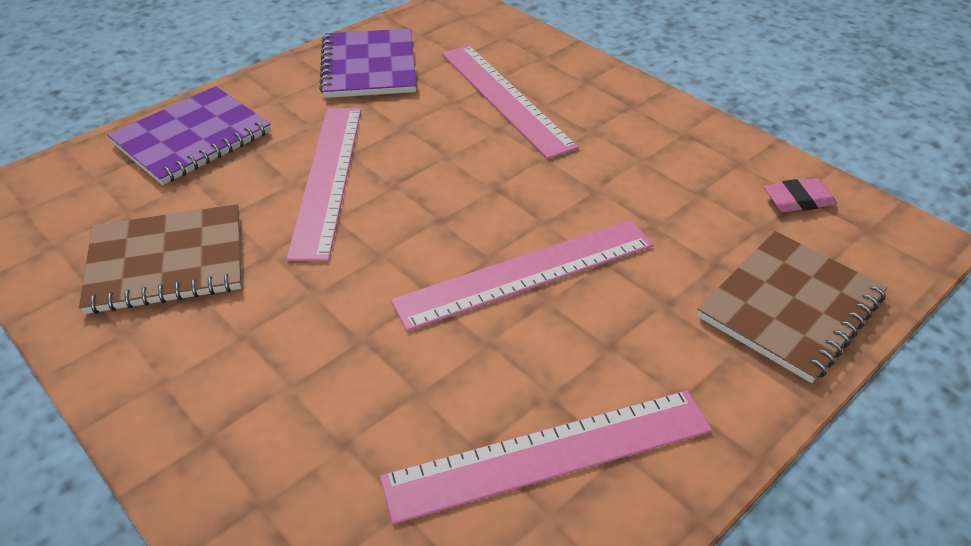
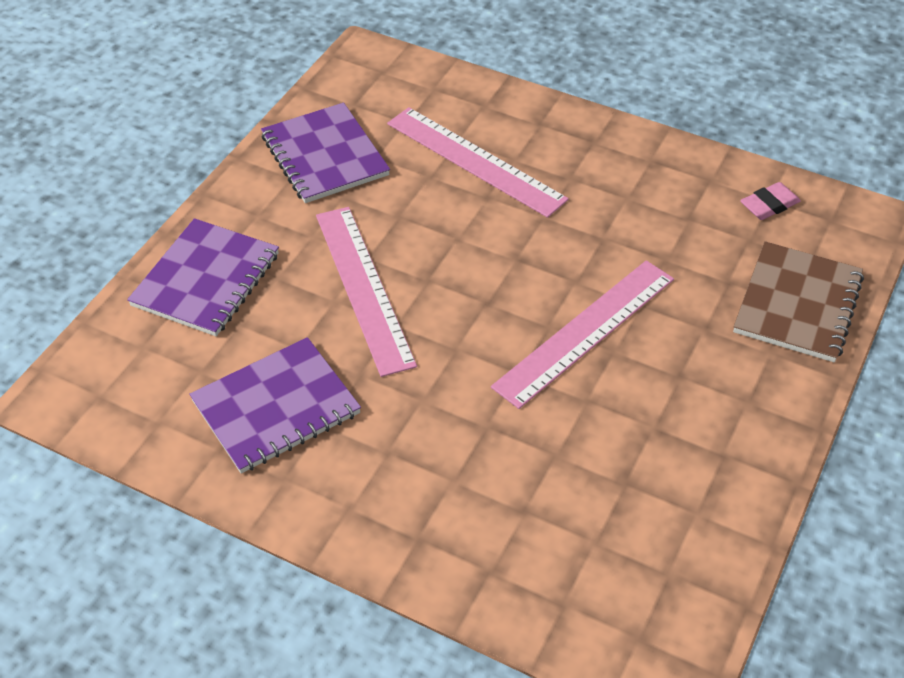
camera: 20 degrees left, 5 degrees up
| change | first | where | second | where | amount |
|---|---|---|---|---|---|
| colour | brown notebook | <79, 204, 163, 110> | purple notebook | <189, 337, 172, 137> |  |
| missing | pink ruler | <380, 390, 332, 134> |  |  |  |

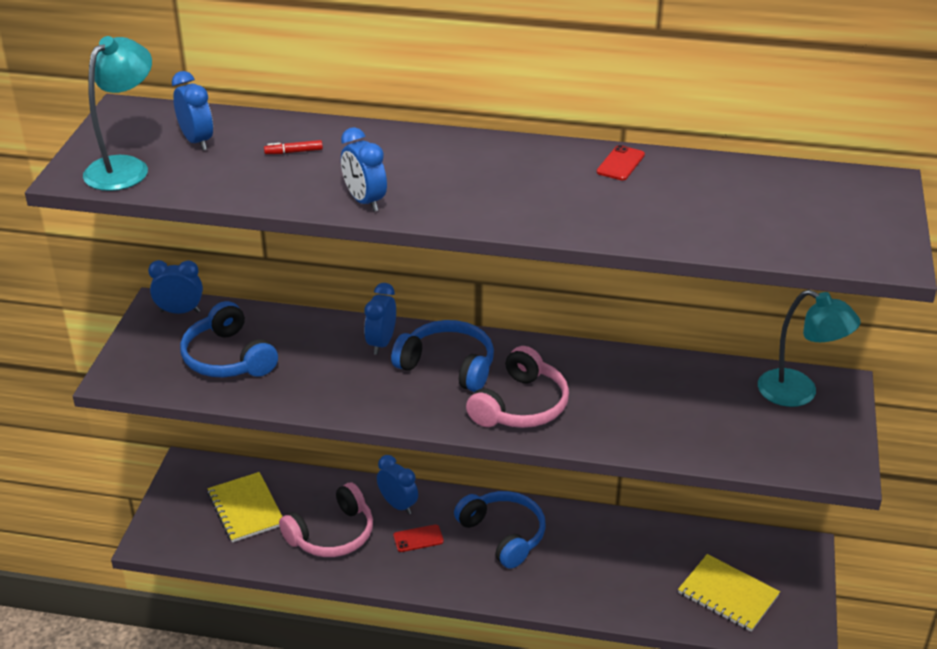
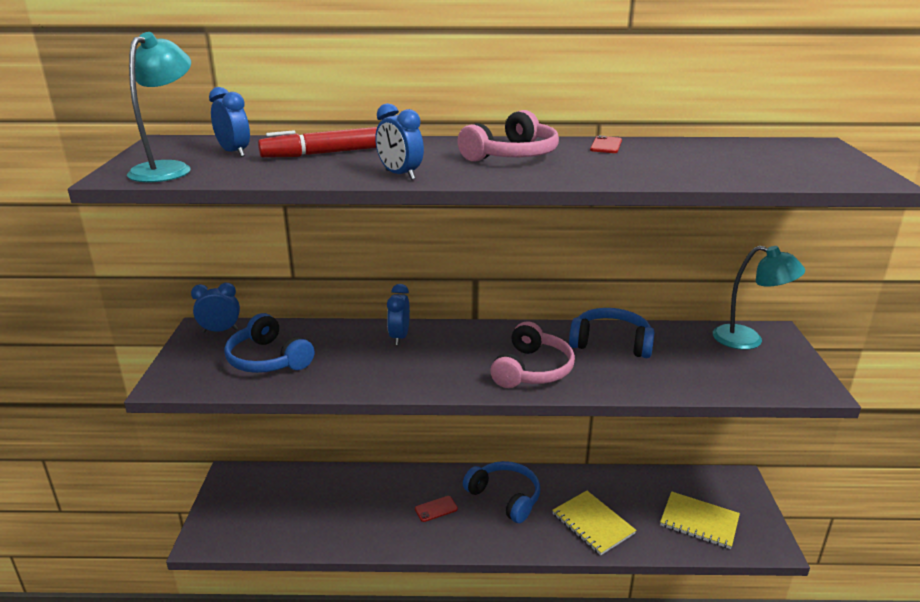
camera: 10 degrees left, 10 degrees down
| change | first | where | second | where | amount |
|---|---|---|---|---|---|
| size | red marker | <264, 140, 59, 14> |  | <258, 127, 119, 31> | x2.40 |
| relocated | blue headphones | <391, 320, 103, 72> |  | <569, 308, 85, 50> |  |
| missing | blue clock | <377, 455, 41, 60> |  |  |  |
| relocated | yellow notebook | <207, 472, 76, 71> |  | <552, 491, 84, 64> |  |
| relocated | pink headphones | <279, 483, 94, 74> |  | <457, 110, 102, 52> |  |

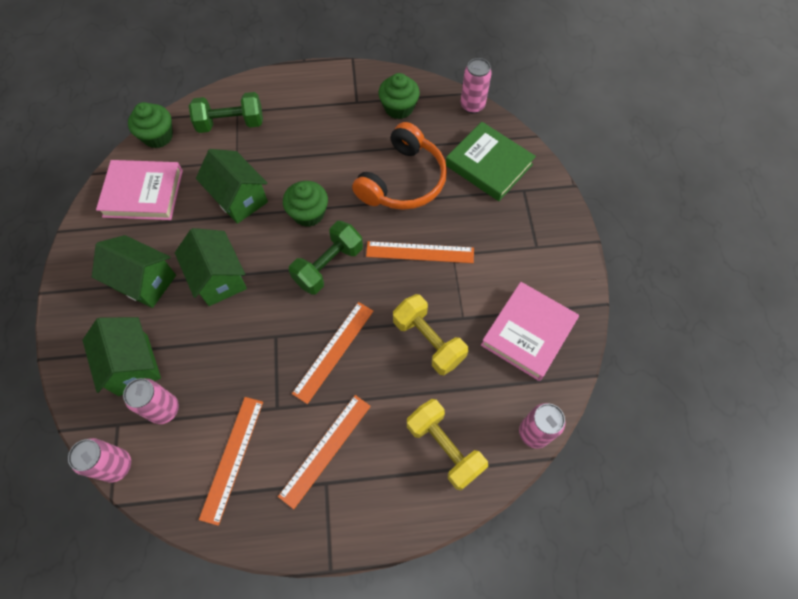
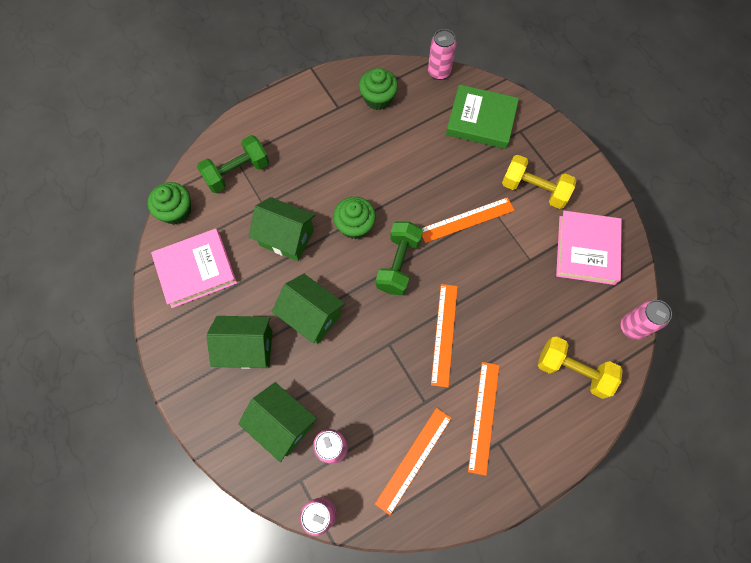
camera: 25 degrees left, 5 degrees up
| change | first | where | second | where | amount |
|---|---|---|---|---|---|
| missing | orange headphones | <352, 122, 95, 88> |  |  |  |
| relocated | yellow dumbbell | <393, 294, 75, 81> |  | <502, 155, 74, 54> |  |
| spun | orange ruler | <199, 397, 64, 129> |  | <375, 408, 76, 107> | 45 degrees clockwise |

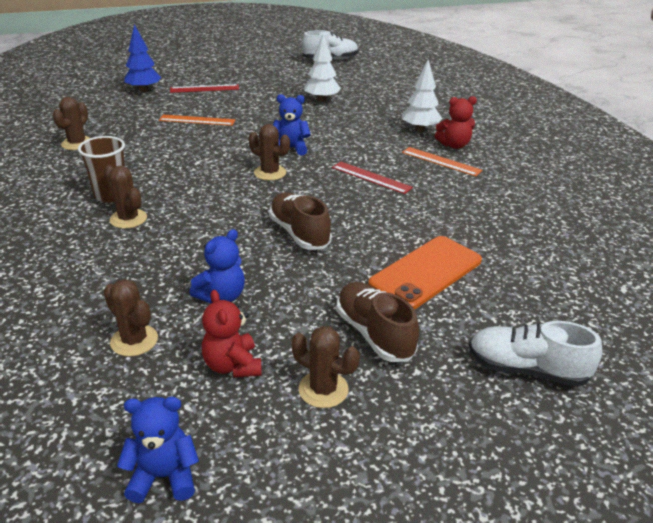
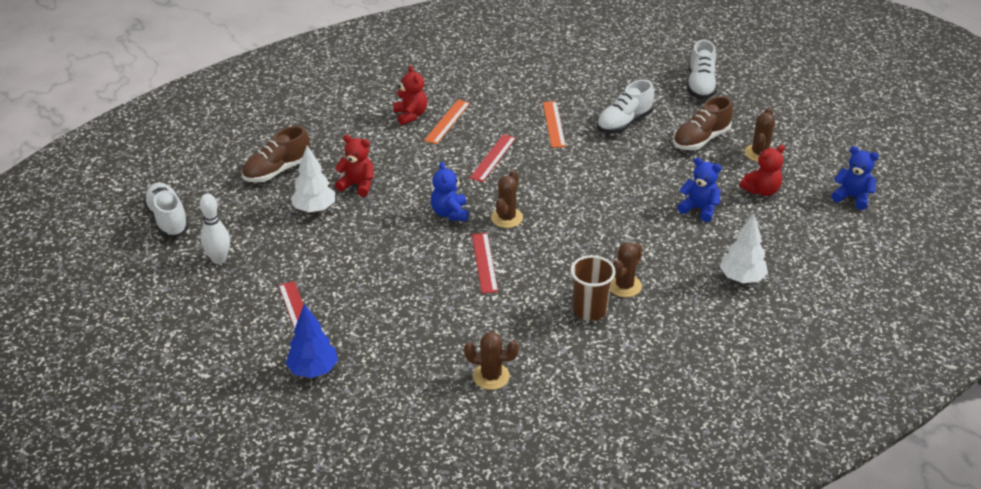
camera: 100 degrees left, 5 degrees up
| change | first | where | second | where | amount |
|---|---|---|---|---|---|
| relocated | white tree | <402, 60, 40, 72> |  | <719, 213, 49, 70> |  |
| relocated | orange ruler | <159, 115, 76, 11> |  | <543, 101, 23, 47> |  |
| relocated | brown shoe | <269, 192, 63, 58> |  | <242, 126, 68, 56> |  |
| exchanged | orange phone | <368, 236, 114, 73> | white shoe | <597, 80, 57, 54> |  |
| missing | brown cactus | <104, 279, 54, 78> |  |  |  |
| spun | blue teddy bear | <117, 397, 82, 106> |  | <831, 146, 48, 64> | 135 degrees clockwise |
| appeared |  |  | red teddy bear | <335, 135, 39, 62> |  |
| appeared |  |  | white bowling pin | <199, 194, 31, 70> |  |
| appeared |  |  | red ruler | <472, 233, 26, 60> |  |

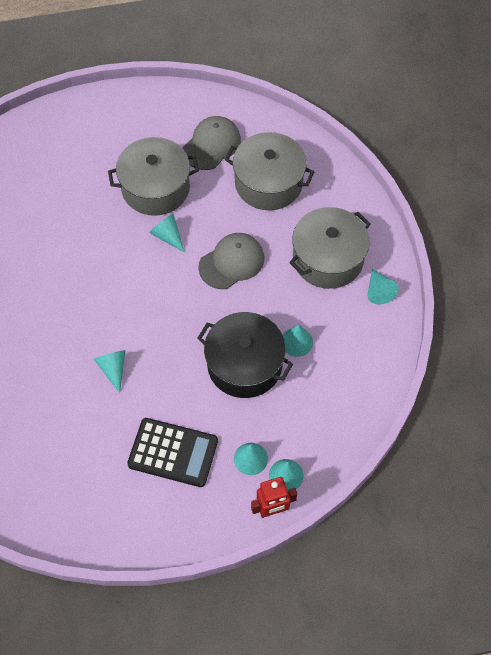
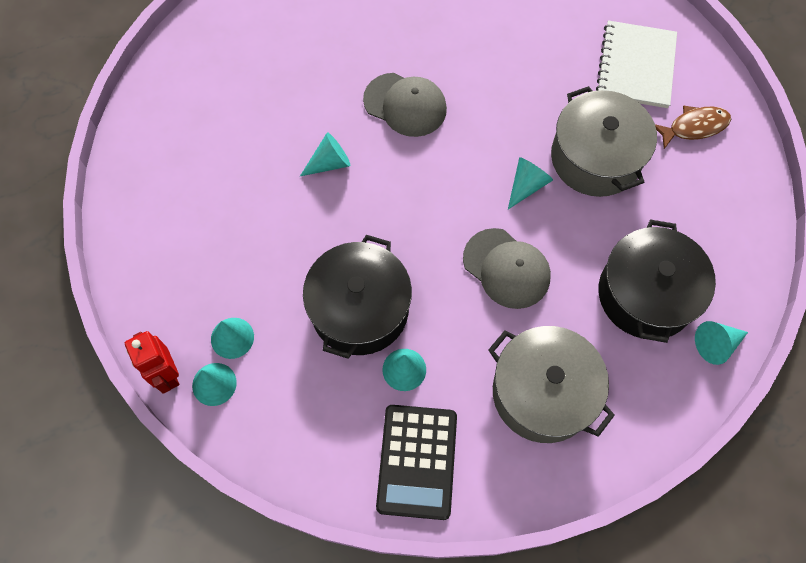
camera: 80 degrees right, 5 degrees up
| change | first | where | second | where | amount |
|---|---|---|---|---|---|
| relocated | grey cap | <183, 116, 58, 54> |  | <363, 73, 84, 64> |  |
| colour | grey pot | <225, 132, 89, 78> | black pot | <599, 220, 117, 123> |  |
| relocated | turquoise cone | <368, 269, 31, 35> |  | <695, 321, 53, 44> |  |
| relocated | black calculator | <127, 418, 91, 69> |  | <376, 405, 81, 115> |  |
| appeared |  |  | white notebook | <596, 21, 81, 87> |  |
| appeared |  |  | brown fish | <655, 106, 76, 43> |  |

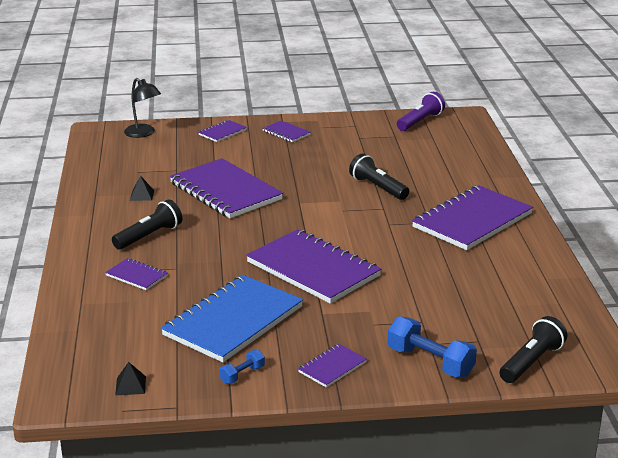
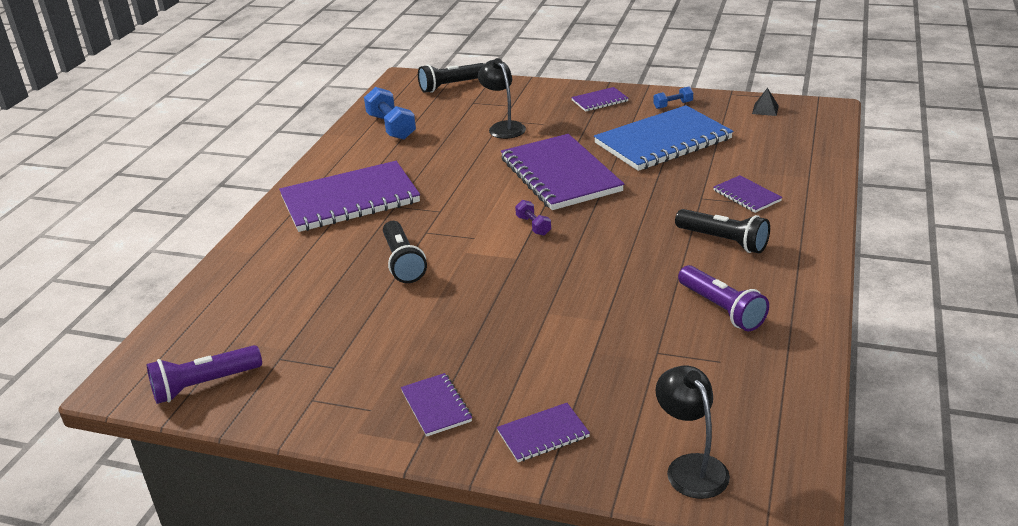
camera: 155 degrees left, 5 degrees up
| change | first | where | second | where | amount |
|---|---|---|---|---|---|
| missing | purple notebook | <170, 158, 113, 60> |  |  |  |
| exchanged | black pyramid | <130, 176, 24, 25> | purple flashlight | <678, 265, 91, 66> |  |
| spun | black flashlight | <112, 199, 70, 51> |  | <675, 209, 95, 44> | 120 degrees counterclockwise |
| relocated | blue dumbbell | <388, 317, 89, 60> |  | <364, 87, 52, 53> |  |
| appeared |  |  | black lamp | <478, 58, 48, 81> |  |
| appeared |  |  | purple dumbbell | <515, 200, 36, 36> |  |

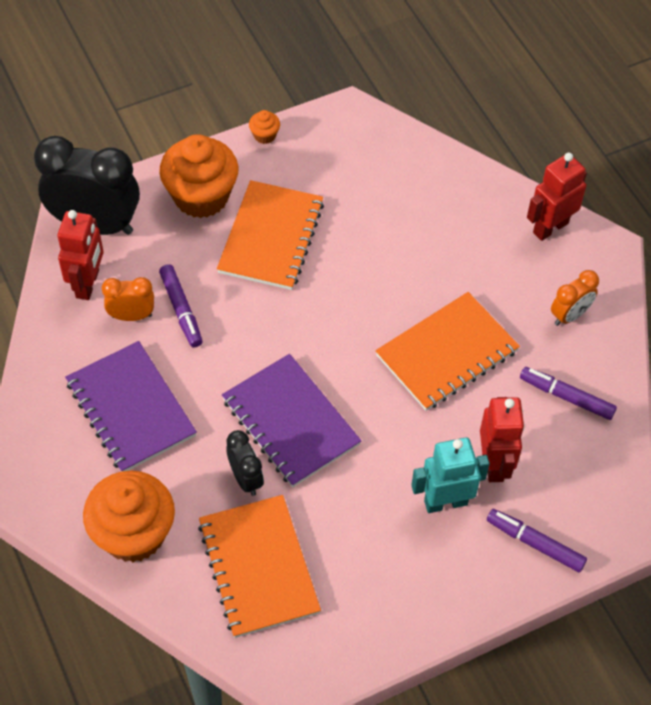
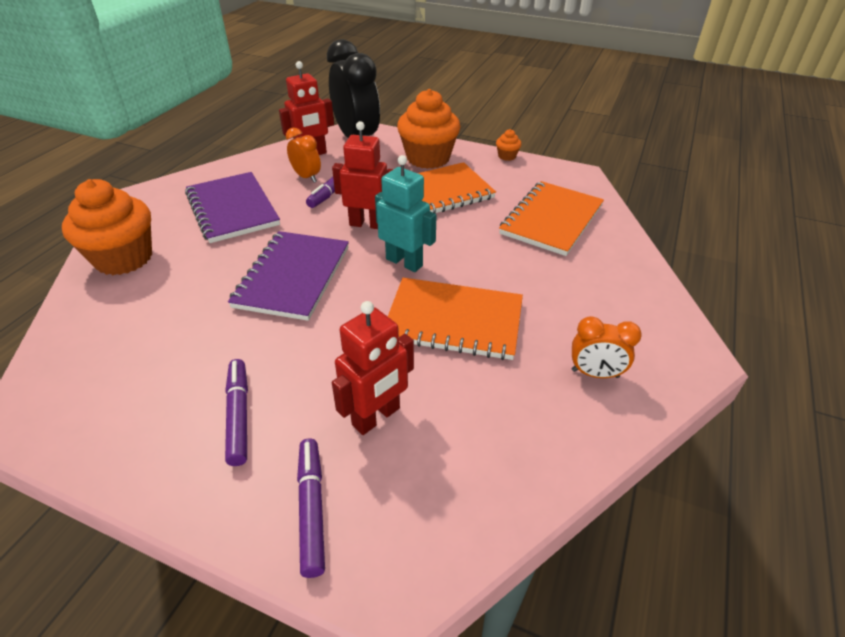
camera: 50 degrees right, 15 degrees down
| change | first | where | second | where | amount |
|---|---|---|---|---|---|
| relocated | red robot | <527, 153, 60, 88> |  | <332, 121, 61, 108> |  |
| spun | purple notebook | <65, 341, 132, 130> |  | <185, 172, 95, 71> | 45 degrees counterclockwise |
| relocated | purple marker | <520, 367, 97, 53> |  | <225, 359, 23, 107> |  |
| missing | black clock | <226, 430, 38, 66> |  |  |  |
| relocated | turquoise robot | <411, 437, 79, 76> |  | <375, 155, 62, 117> |  |
| relocated | orange notebook | <198, 495, 123, 143> |  | <499, 181, 105, 75> |  |

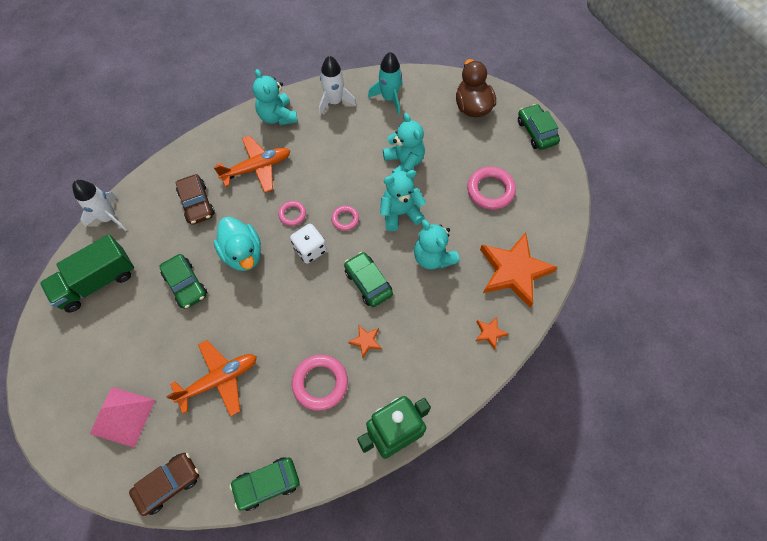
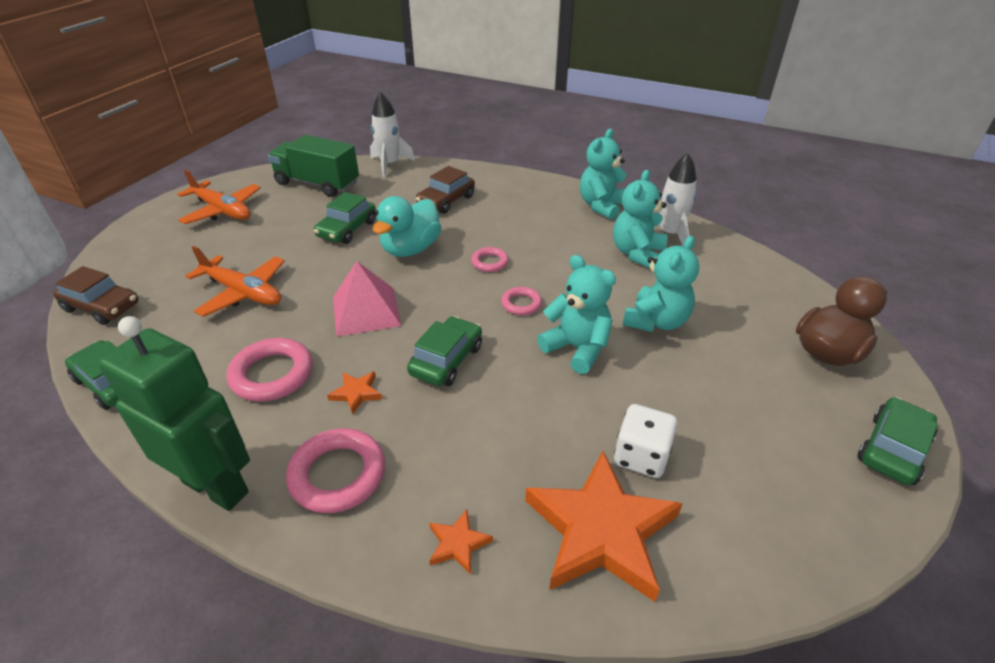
camera: 60 degrees right, 25 degrees down
| change | first | where | second | where | amount |
|---|---|---|---|---|---|
| missing | turquoise rocket | <368, 52, 35, 63> |  |  |  |
| relocated | orange plane | <214, 136, 76, 57> |  | <177, 169, 84, 55> |  |
| relocated | pink ring | <467, 167, 49, 43> |  | <286, 428, 99, 85> |  |
| relocated | turquoise teddy bear | <414, 220, 46, 49> |  | <613, 170, 55, 98> |  |
| relocated | white dice | <290, 224, 37, 40> |  | <614, 404, 63, 74> |  |
| relocated | pink pyramid | <90, 387, 65, 61> |  | <333, 261, 68, 76> |  |

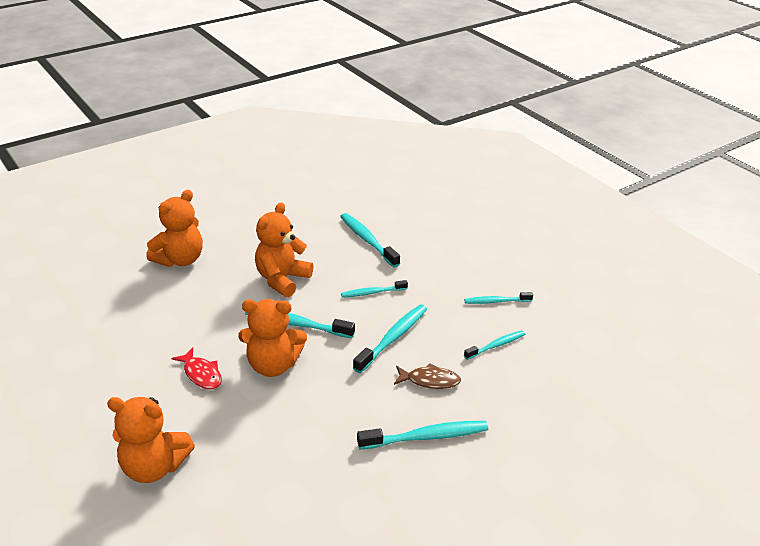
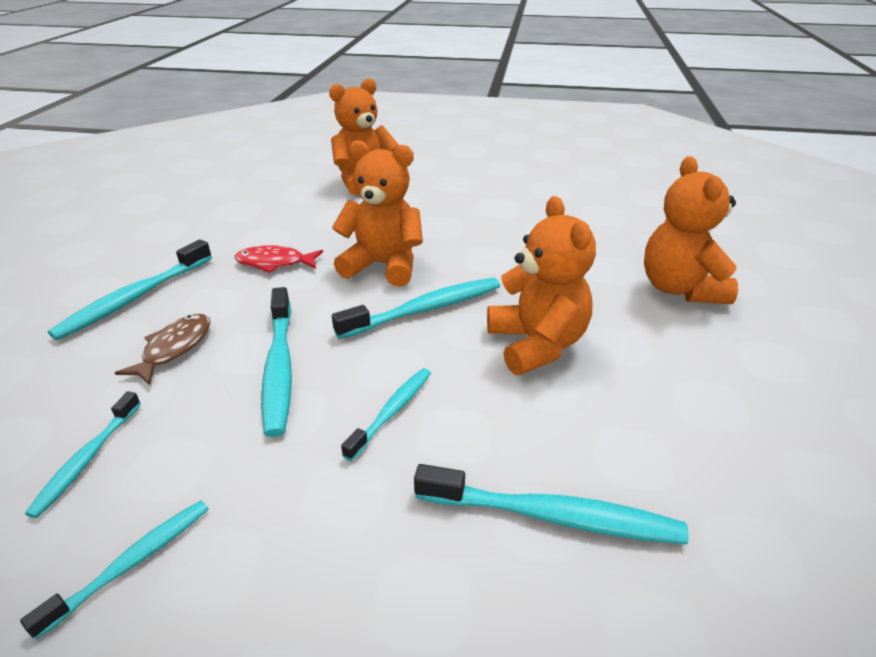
camera: 135 degrees right, 0 degrees up
| change | first | where | second | where | amount |
|---|---|---|---|---|---|
| spun | orange teddy bear | <238, 299, 69, 78> |  | <332, 140, 91, 146> | 60 degrees clockwise |
| relocated | red fish | <171, 348, 51, 41> |  | <235, 245, 88, 28> |  |
| spun | brown fish | <394, 363, 67, 26> |  | <115, 314, 95, 71> | 150 degrees clockwise |

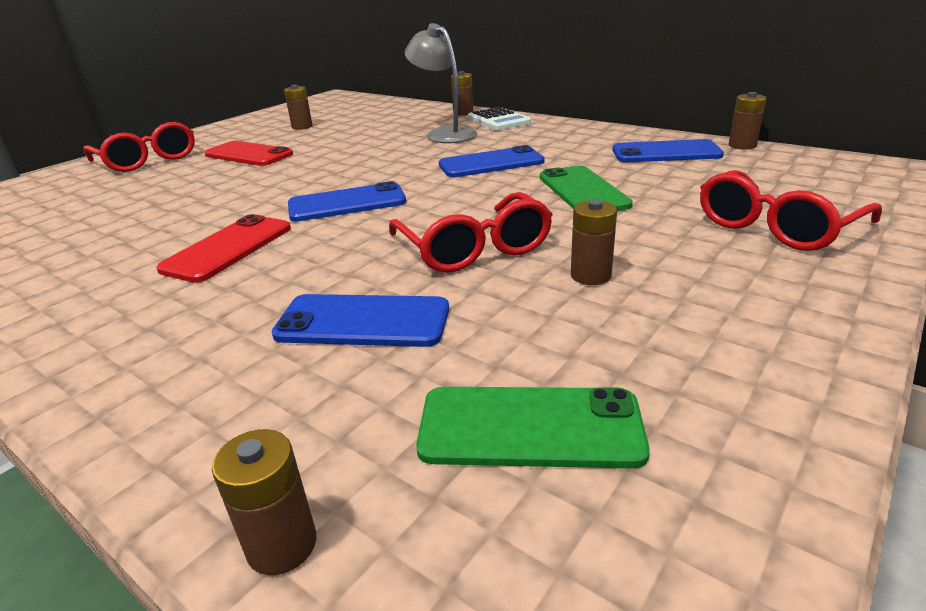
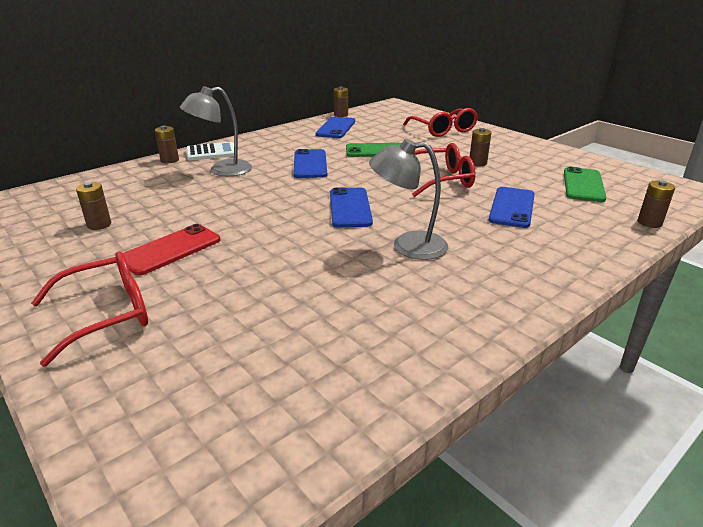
camera: 80 degrees left, 0 degrees up
| change | first | where | second | where | amount |
|---|---|---|---|---|---|
| exchanged | red phone | <156, 214, 135, 69> | grey lamp | <369, 139, 79, 121> |  |

